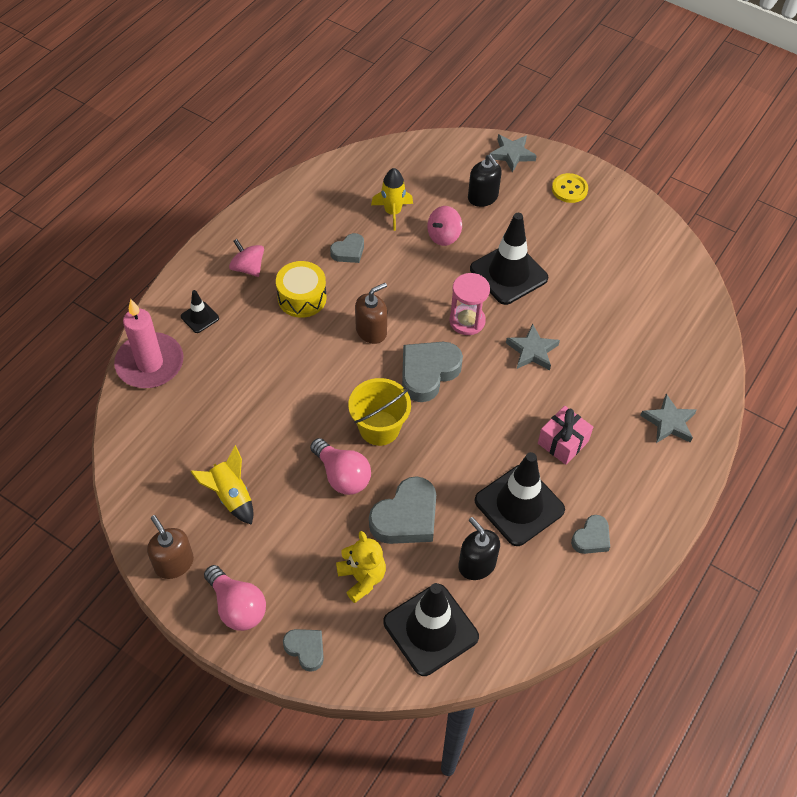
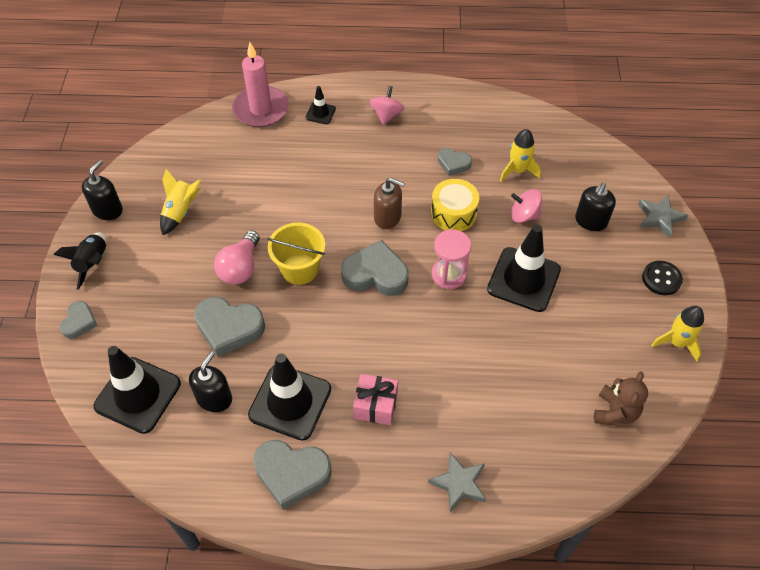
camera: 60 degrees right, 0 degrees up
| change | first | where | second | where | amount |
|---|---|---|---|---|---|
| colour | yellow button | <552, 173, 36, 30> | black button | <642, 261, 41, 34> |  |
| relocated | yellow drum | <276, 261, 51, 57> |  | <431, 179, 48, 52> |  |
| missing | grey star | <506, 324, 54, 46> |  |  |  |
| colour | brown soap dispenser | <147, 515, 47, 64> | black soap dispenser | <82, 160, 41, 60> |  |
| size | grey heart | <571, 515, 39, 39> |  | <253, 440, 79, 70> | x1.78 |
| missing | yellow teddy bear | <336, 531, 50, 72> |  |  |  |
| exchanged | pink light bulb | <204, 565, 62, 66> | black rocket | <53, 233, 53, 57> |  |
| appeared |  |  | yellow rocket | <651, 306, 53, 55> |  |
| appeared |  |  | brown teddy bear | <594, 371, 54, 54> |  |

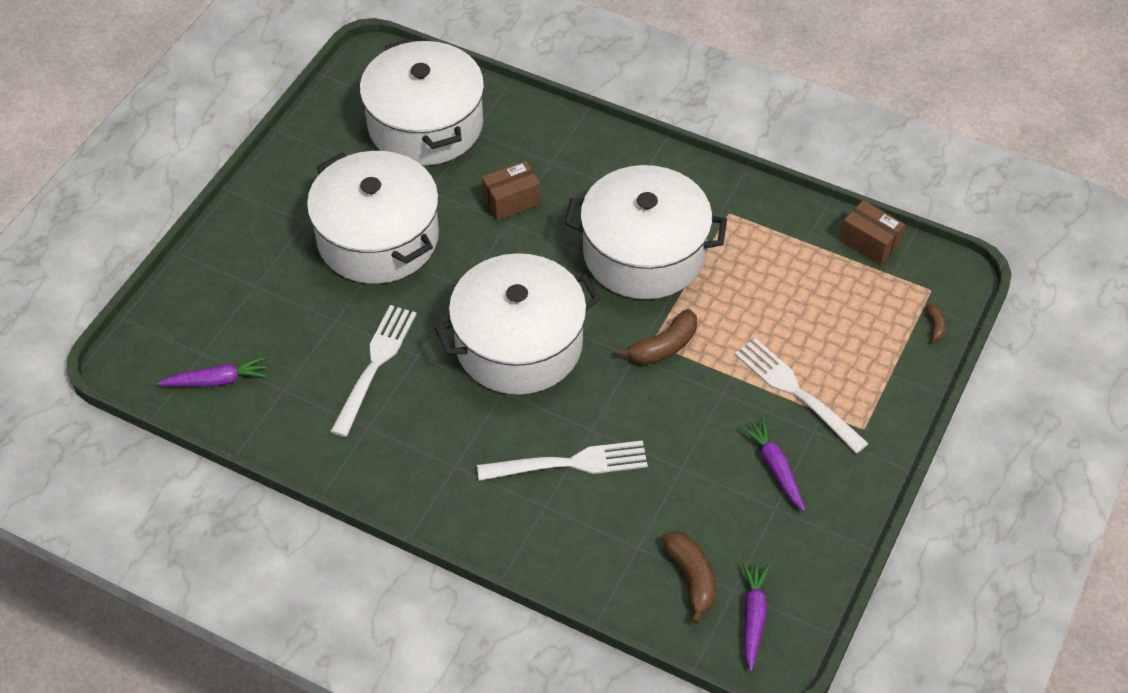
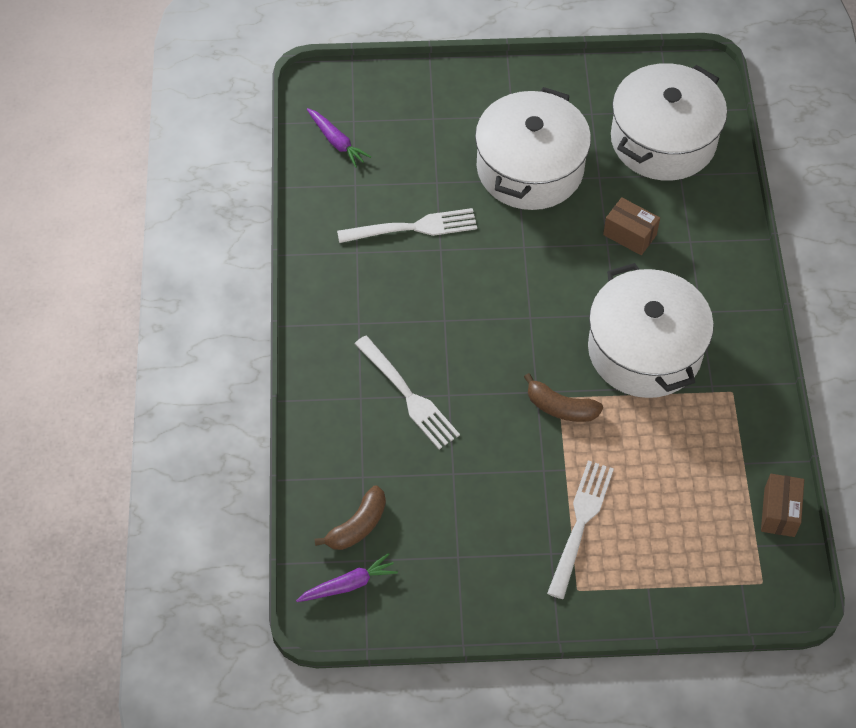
camera: 60 degrees right, 5 degrees up
| change | first | where | second | where | amount |
|---|---|---|---|---|---|
| missing | white pot | <434, 253, 166, 142> |  |  |  |
| missing | brown banana | <926, 305, 20, 39> |  |  |  |
| missing | purple carrot | <741, 418, 64, 93> |  |  |  |

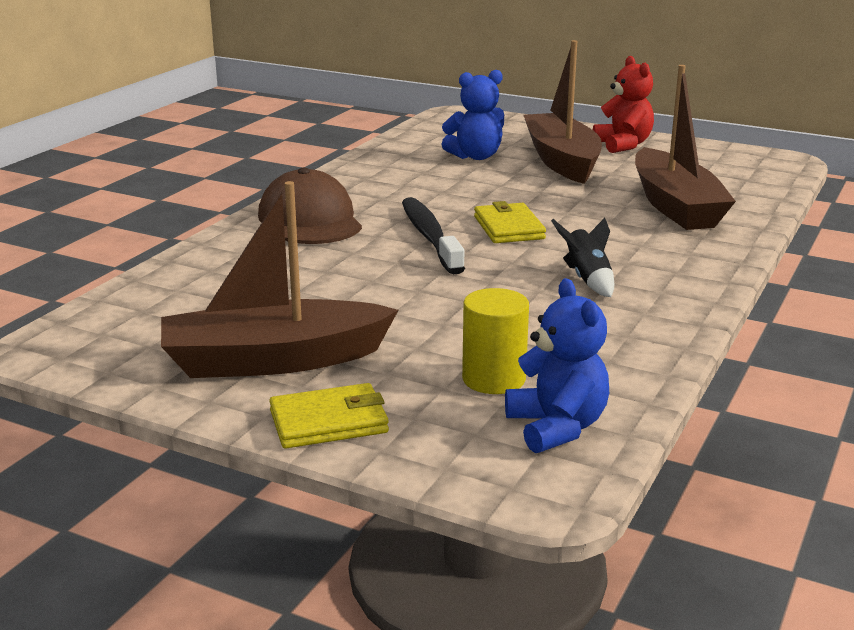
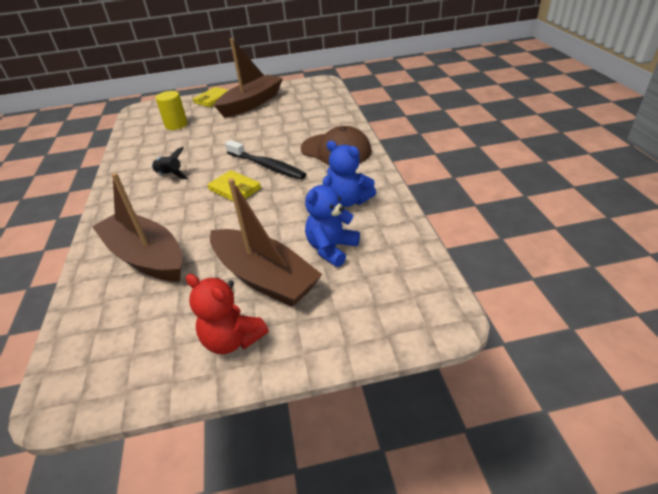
camera: 145 degrees right, 15 degrees up
| change | first | where | second | where | amount |
|---|---|---|---|---|---|
| relocated | blue teddy bear | <505, 278, 104, 175> |  | <327, 141, 49, 66> |  |

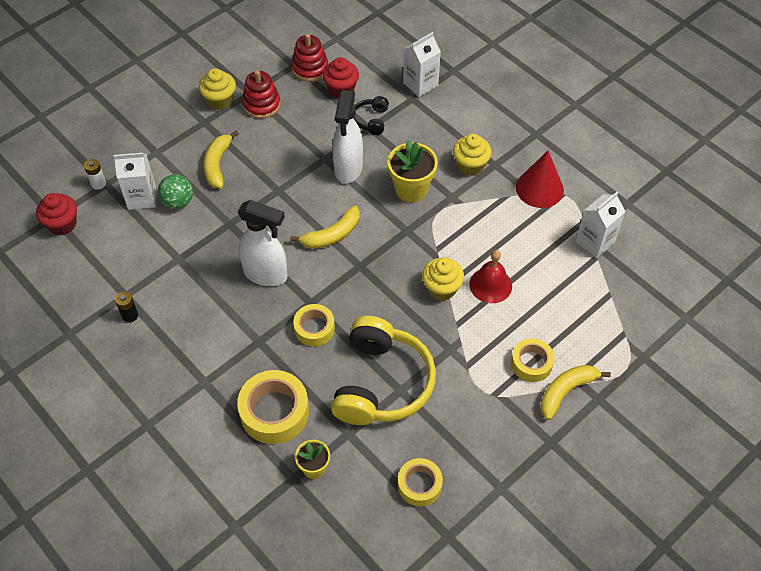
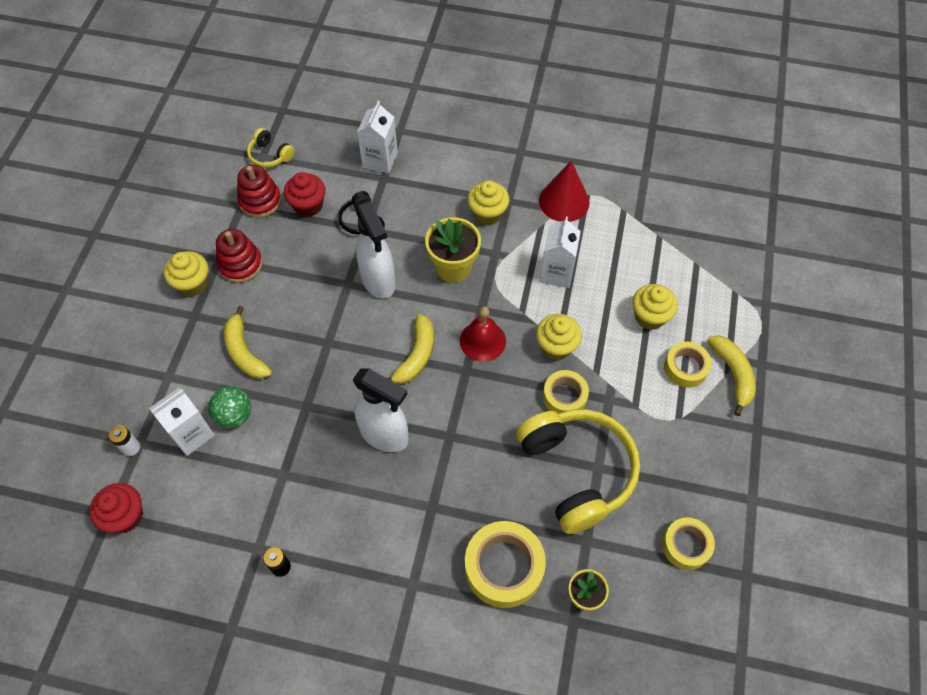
camera: 35 degrees left, 5 degrees up
| change | first | where | second | where | amount |
|---|---|---|---|---|---|
| relocated | white carton | <575, 192, 51, 66> |  | <540, 217, 41, 71> |  |
| spun | white spray bottle | <238, 200, 50, 86> |  | <353, 369, 56, 83> | 45 degrees clockwise |
| relocated | red bell | <469, 250, 43, 53> |  | <460, 307, 46, 55> |  |
| relocated | yellow tape | <293, 304, 42, 42> |  | <543, 370, 46, 43> |  |
| spun | yellow banana | <540, 365, 71, 55> |  | <707, 335, 49, 81> | 150 degrees clockwise |
| appeared |  |  | yellow headphones | <247, 128, 48, 40> |  |
| appeared |  |  | yellow cupcake | <632, 284, 46, 46> |  |

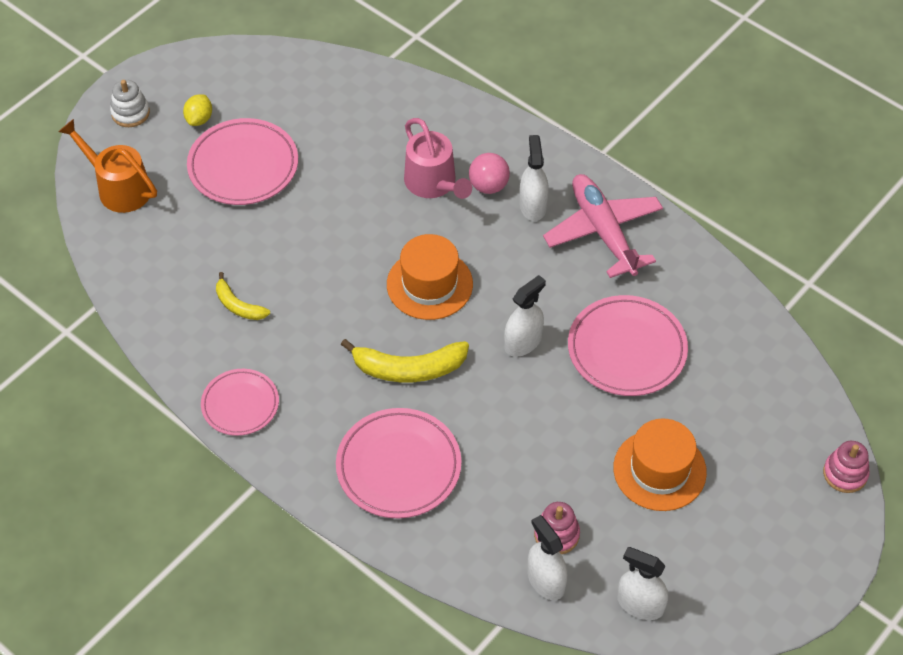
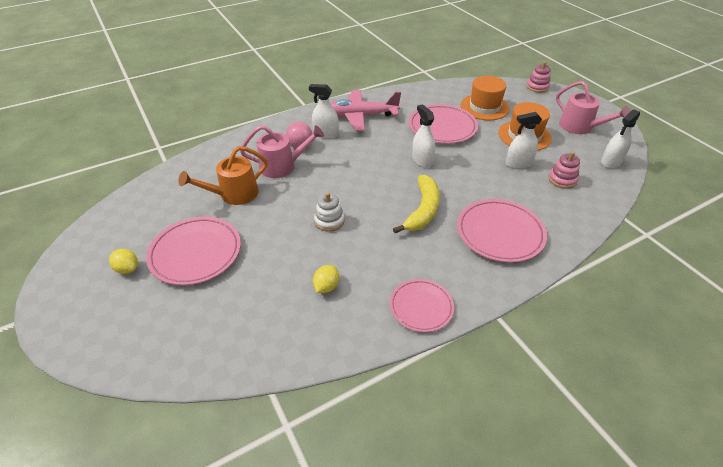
camera: 70 degrees left, 10 degrees down
| change | first | where | second | where | amount |
|---|---|---|---|---|---|
| relocated | white stacking toy | <110, 80, 40, 47> |  | <314, 192, 31, 40> |  |
| relocated | orange watering can | <59, 119, 98, 94> |  | <179, 146, 89, 59> |  |
| relocated | orange hat | <387, 234, 86, 86> |  | <461, 76, 49, 44> |  |
| exchanged | yellow banana | <216, 272, 54, 48> | yellow lemon | <313, 265, 26, 28> |  |
| relocated | white spray bottle | <528, 515, 40, 85> |  | <506, 112, 36, 57> |  |
| appeared |  |  | pink watering can | <556, 81, 74, 53> |  |

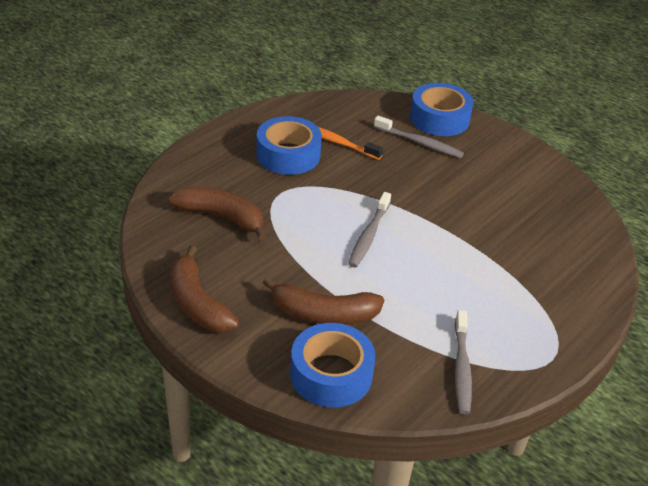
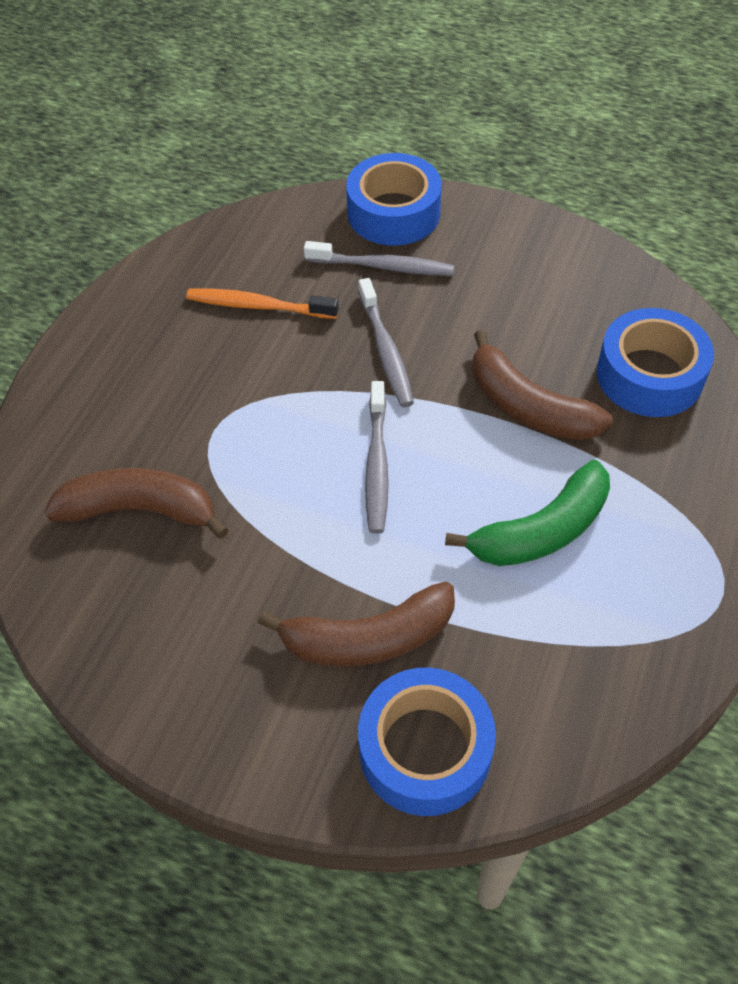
camera: 15 degrees left, 15 degrees up
| change | first | where | second | where | amount |
|---|---|---|---|---|---|
| relocated | blue tape | <256, 116, 66, 59> |  | <597, 308, 117, 109> |  |
| relocated | brown banana | <170, 246, 69, 86> |  | <473, 330, 140, 111> |  |
| relocated | grey toothbrush | <455, 310, 17, 105> |  | <358, 278, 56, 129> |  |
| appeared |  |  | green banana | <445, 460, 165, 106> |  |

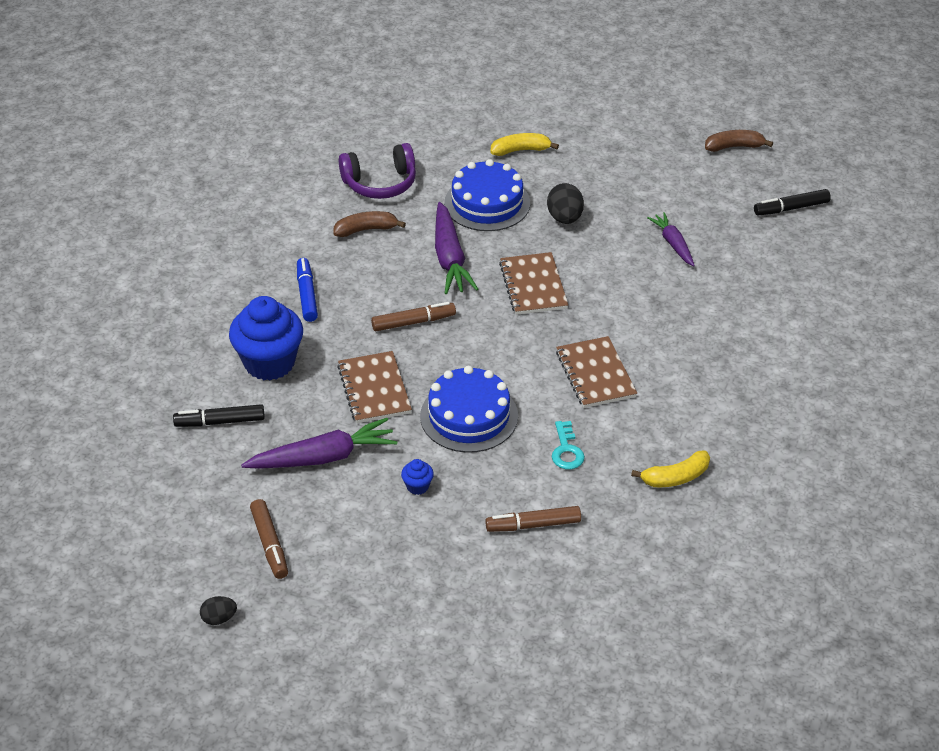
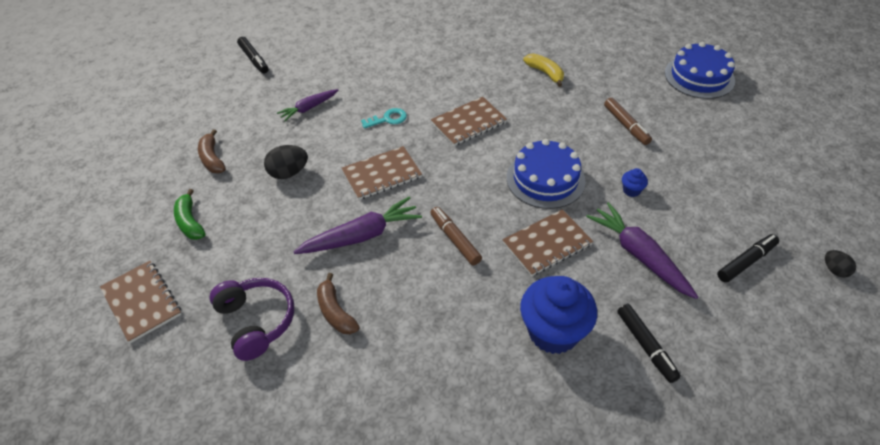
camera: 105 degrees left, 5 degrees up
| change | first | where | second | where | amount |
|---|---|---|---|---|---|
| relocated | brown banana | <705, 130, 68, 22> |  | <198, 129, 28, 44> |  |
| colour | yellow banana | <490, 133, 69, 23> | green banana | <174, 189, 31, 51> |  |
| relocated | blue cake | <444, 159, 86, 72> |  | <665, 42, 70, 57> |  |
| missing | blue marker | <297, 258, 21, 64> |  |  |  |
| relocated | turquoise key | <552, 421, 33, 48> |  | <361, 108, 46, 21> |  |
| colour | brown marker | <250, 499, 38, 80> | black marker | <717, 234, 62, 49> |  |
| appeared |  |  | brown notebook | <100, 261, 82, 82> |  |

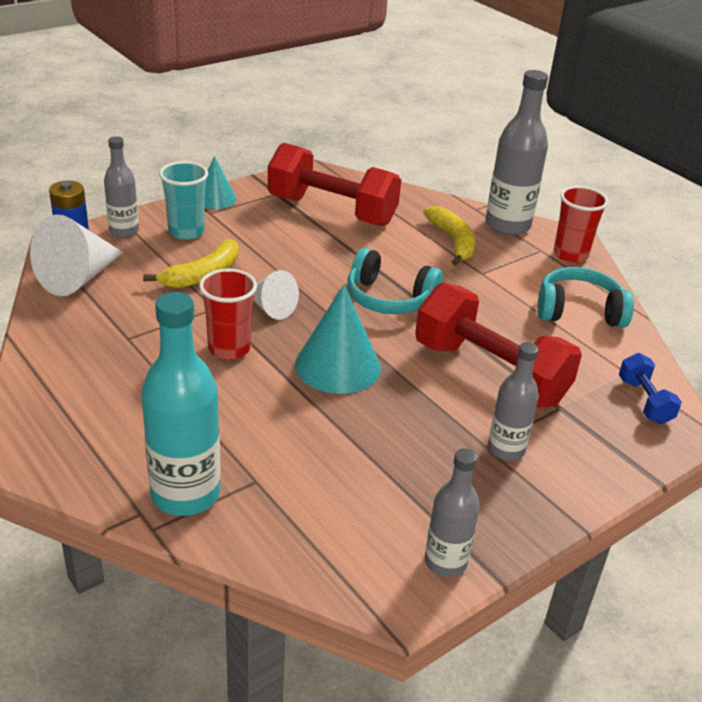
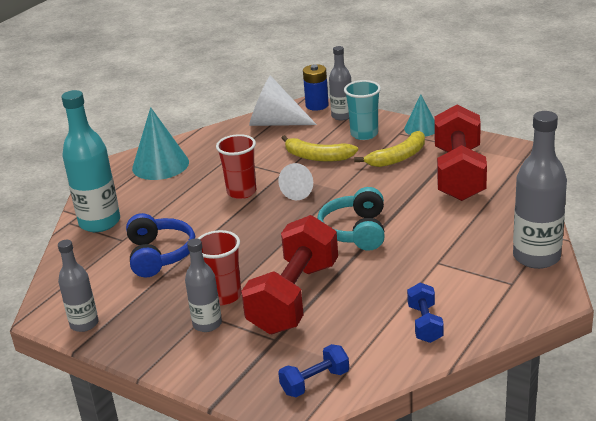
camera: 75 degrees right, 5 degrees down
| change | first | where | second | where | amount |
|---|---|---|---|---|---|
| relocated | red cup | <554, 186, 55, 77> |  | <197, 230, 44, 75> |  |
| relocated | yellow banana | <423, 206, 52, 60> |  | <354, 131, 71, 36> |  |
| exchanged | turquoise headphones | <538, 267, 96, 61> | blue dumbbell | <407, 282, 37, 61> |  |
| relocated | turquoise cone | <295, 285, 86, 109> |  | <132, 107, 57, 73> |  |
| appeared |  |  | blue headphones | <126, 213, 69, 64> |  |

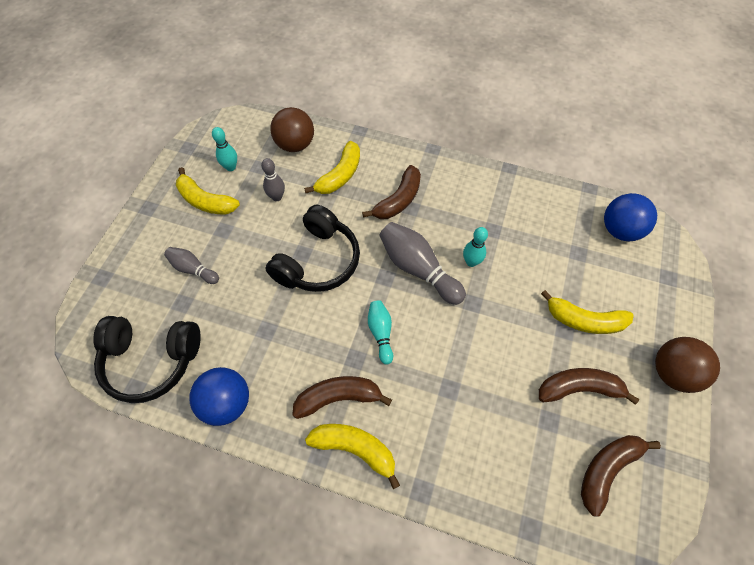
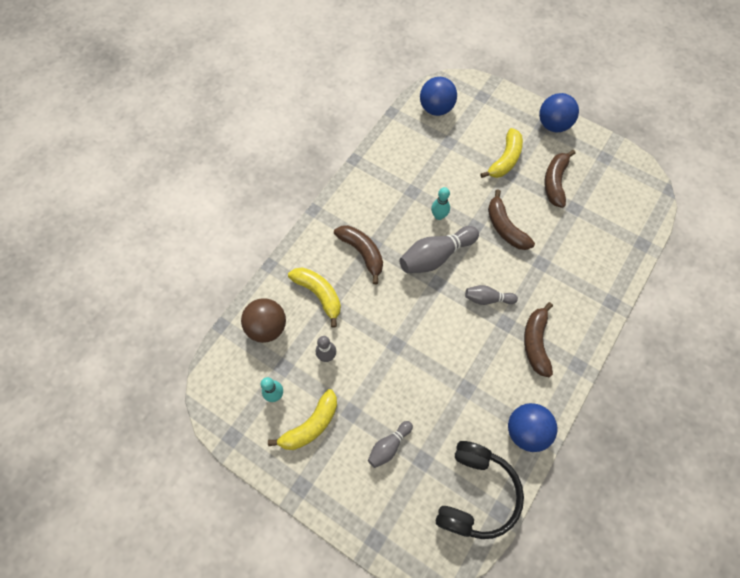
camera: 75 degrees left, 5 degrees up
| change | first | where | second | where | amount |
|---|---|---|---|---|---|
| missing | black headphones | <265, 205, 95, 87> |  |  |  |
| colour | turquoise bowling pin | <368, 300, 25, 64> | grey bowling pin | <465, 285, 53, 20> |  |
| colour | brown ball | <655, 337, 65, 56> | blue ball | <539, 93, 40, 39> |  |
| missing | yellow banana | <305, 424, 95, 65> |  |  |  |
| relocated | brown banana | <581, 435, 80, 81> |  | <488, 190, 47, 60> |  |

